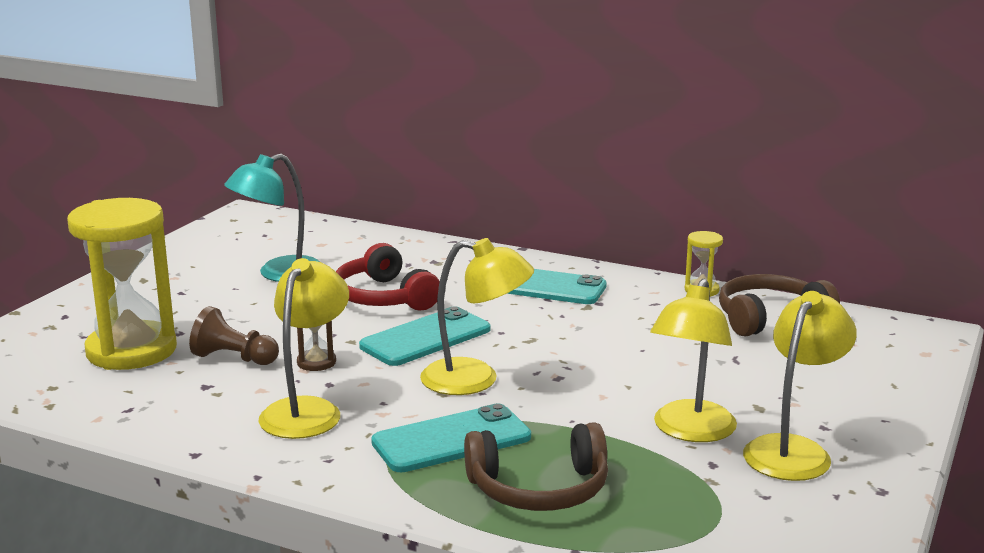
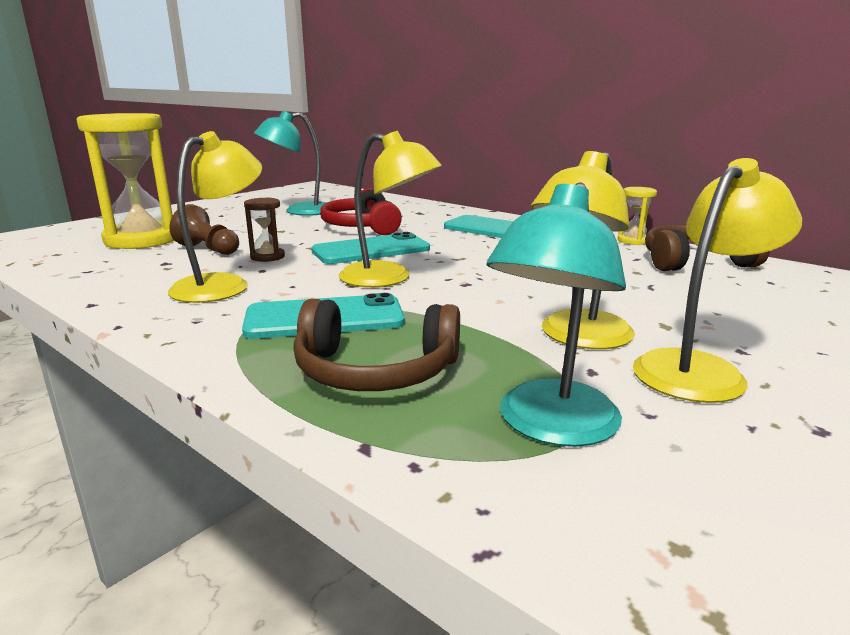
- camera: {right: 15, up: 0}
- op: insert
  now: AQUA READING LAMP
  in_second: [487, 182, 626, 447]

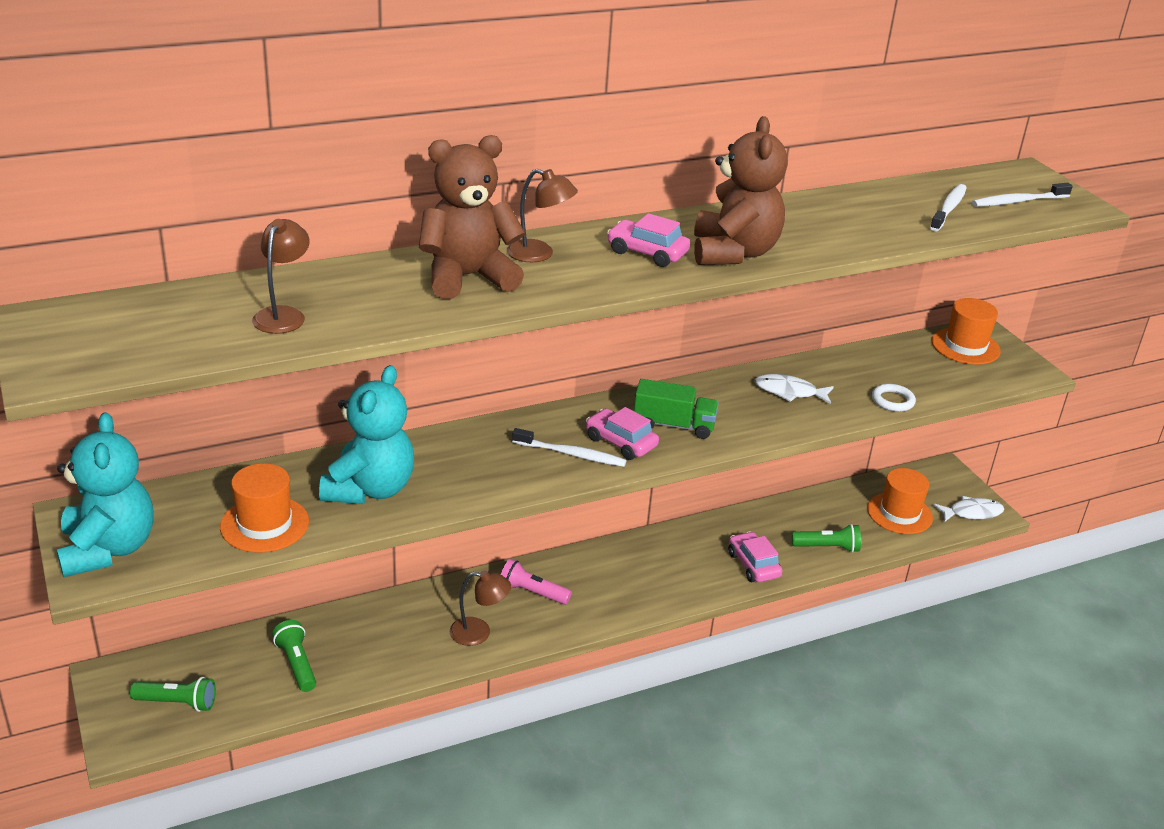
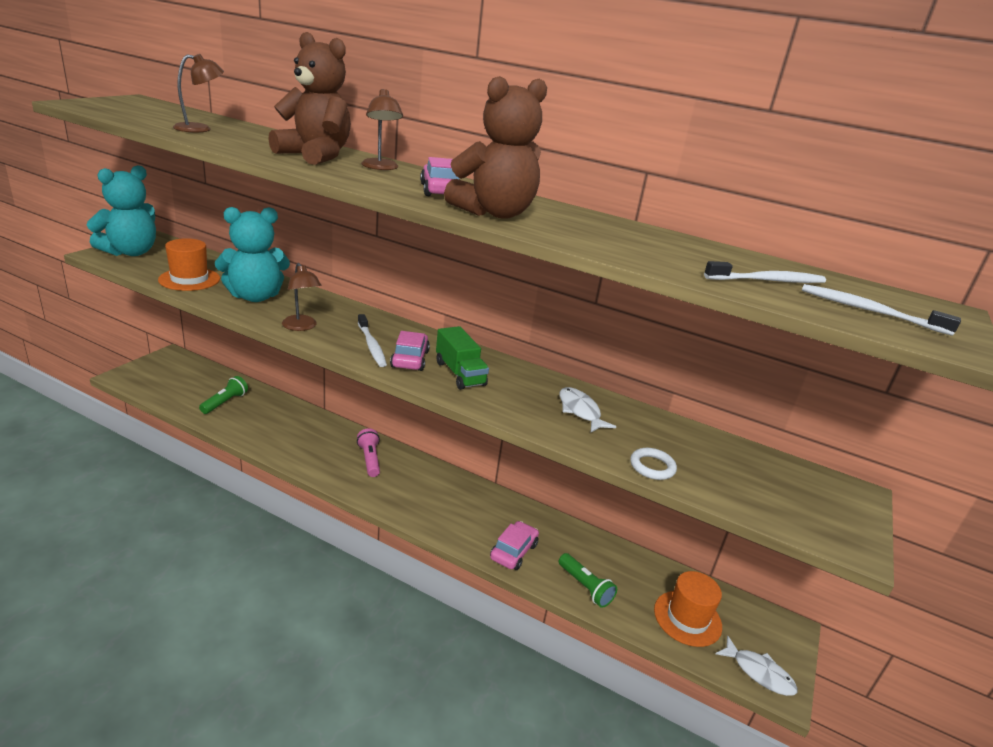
- camera: {right: 50, up: -5}
- op: delete
  was: BRIGHT ORANGE TOP HAT
  in_first: [932, 298, 1001, 365]
- op: move
  was: BROWN READING LAMP
  in_first: [450, 570, 511, 646]
  in_second: [282, 263, 321, 331]
- op: delete
  was: LEAF-GREEN TORCH
  in_first: [130, 677, 216, 712]

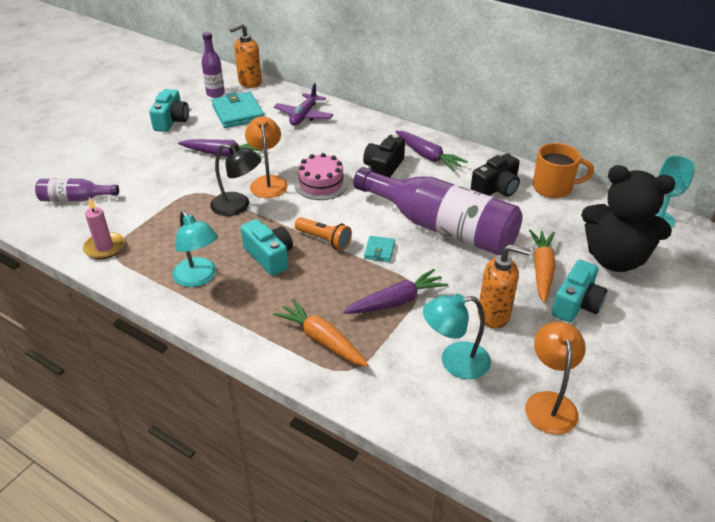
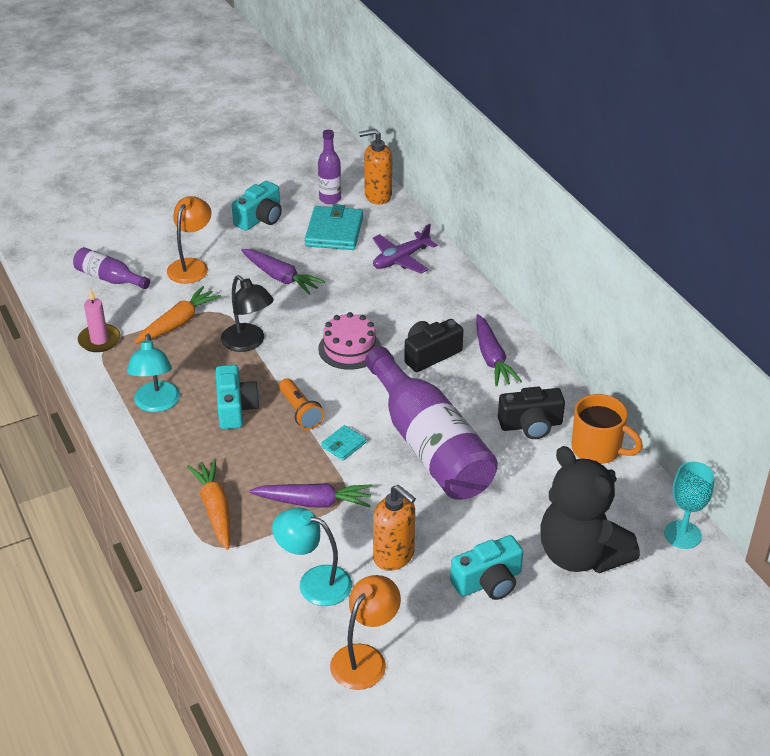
- camera: {right: 30, up: 0}
- op: move
  was: BRIGHT ORANGE READING LAMP
  in_first: [245, 116, 288, 198]
  in_second: [167, 196, 211, 284]
- op: move
  was: BRIGHT ORANGE ROOT VEGETABLE
  in_first: [529, 229, 556, 303]
  in_second: [134, 286, 221, 344]

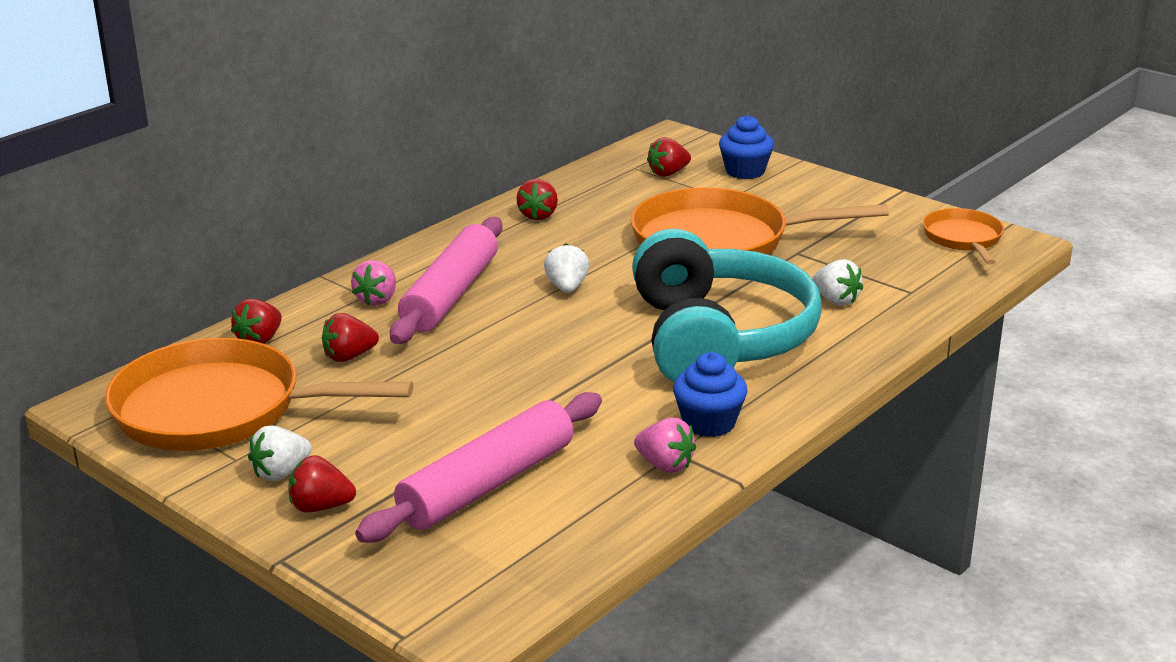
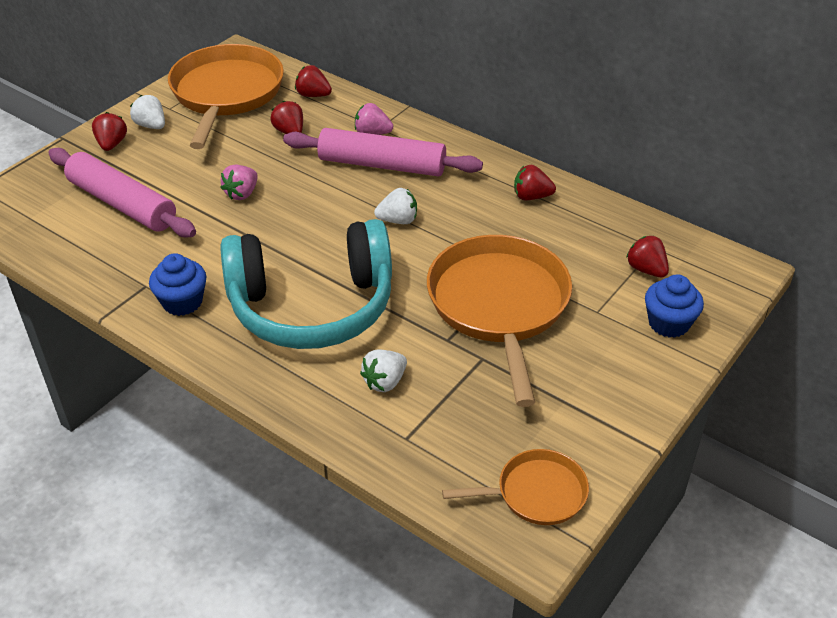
- camera: {right: 85, up: 15}
- op: move
  was: ROSY TOY STRAWBERRY
  in_first: [634, 418, 696, 473]
  in_second: [221, 165, 258, 200]

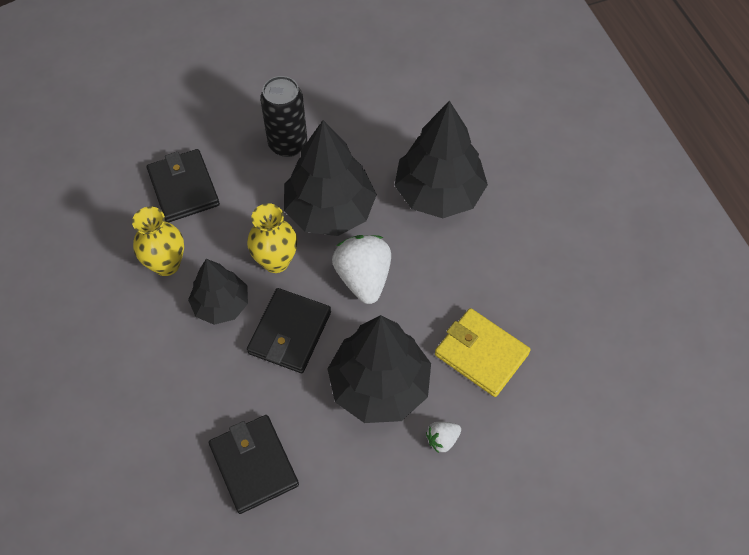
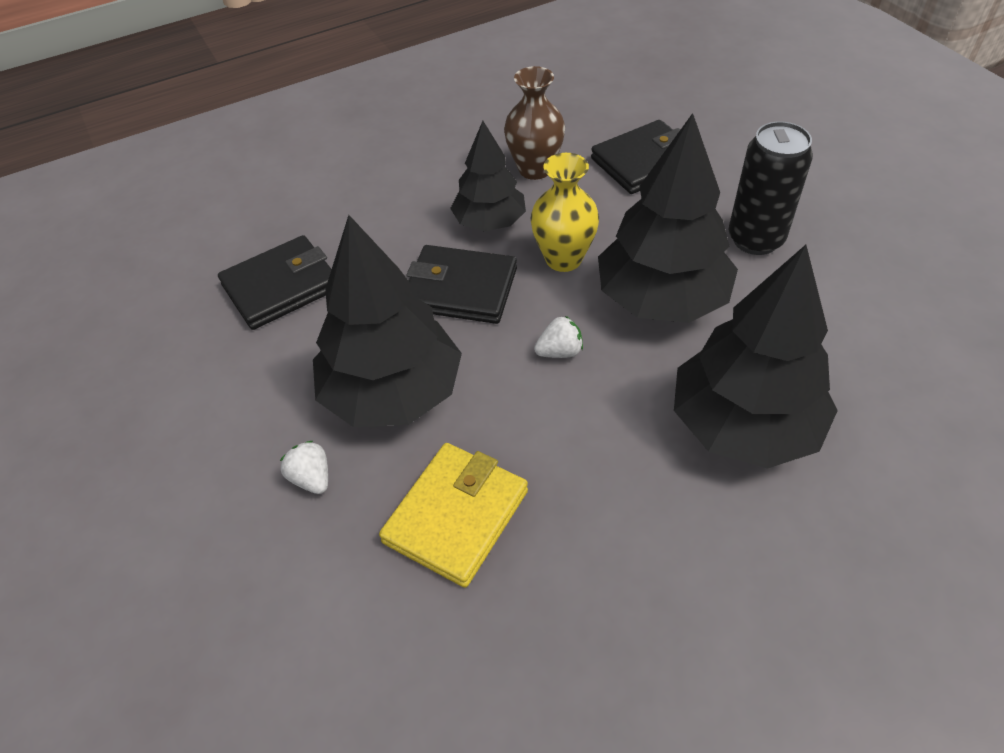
- camera: {right: 85, up: -10}
- op: recolor
  was: GOLDEN VASE
  now: BROWN VASE
  in_first: [132, 206, 184, 276]
  in_second: [504, 66, 565, 180]
- op: resize
  was: WHITE TOY STRAWBERRY
  in_first: [332, 235, 391, 304]
  in_second: [534, 316, 583, 358]
  ratio: 0.48

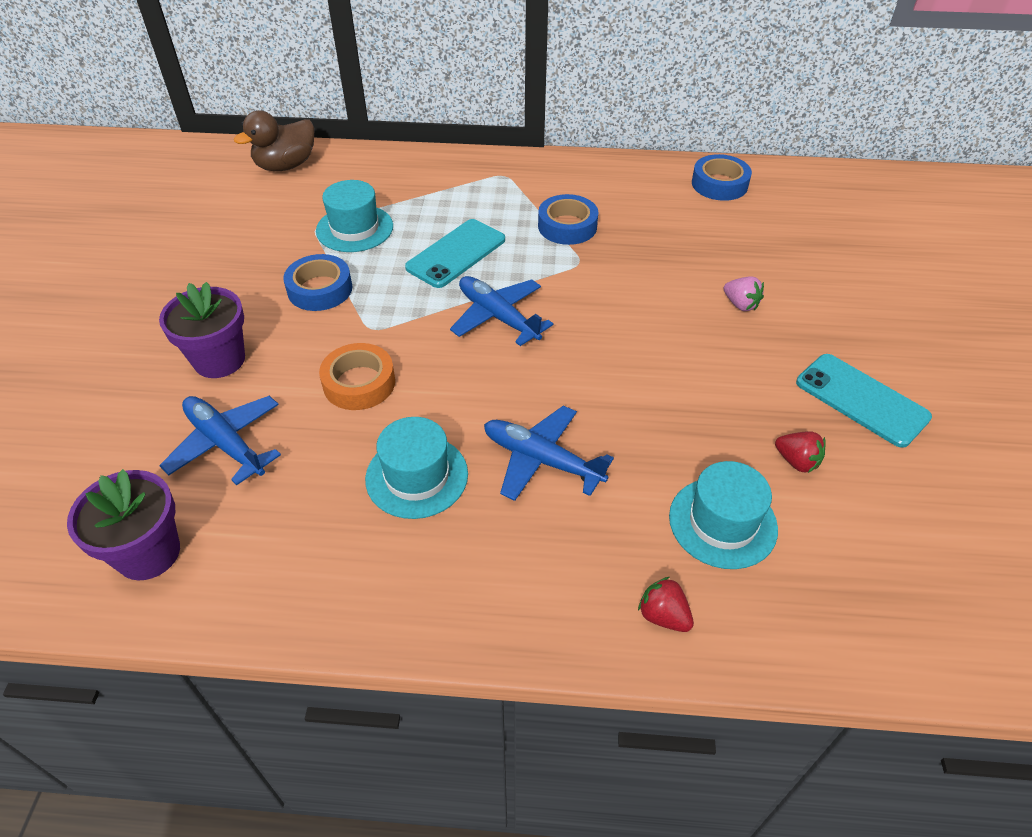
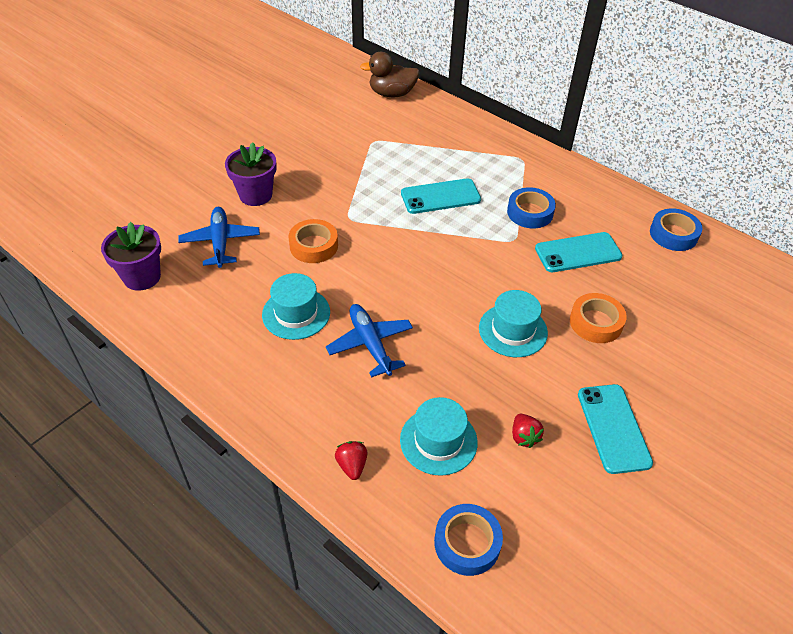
- camera: {right: 35, up: 0}
- op: move
  was: AQUA TOP HAT
  in_first: [316, 180, 393, 252]
  in_second: [479, 290, 548, 357]
- op: move
  was: ROYAL BLUE TAPE
  in_first: [283, 254, 353, 311]
  in_second: [434, 504, 503, 576]
- op: delete
  was: ROYAL BLUE TOY PLANE
  in_first: [450, 276, 553, 346]
- op: replace
  was: ROSY TOY STRAWBERRY
  now: BRIGHT ORANGE TAPE
  in_first: [724, 277, 764, 311]
  in_second: [570, 293, 627, 343]
- op: insert
  now: AQUA MOBILE PHONE
  in_second: [535, 232, 623, 272]

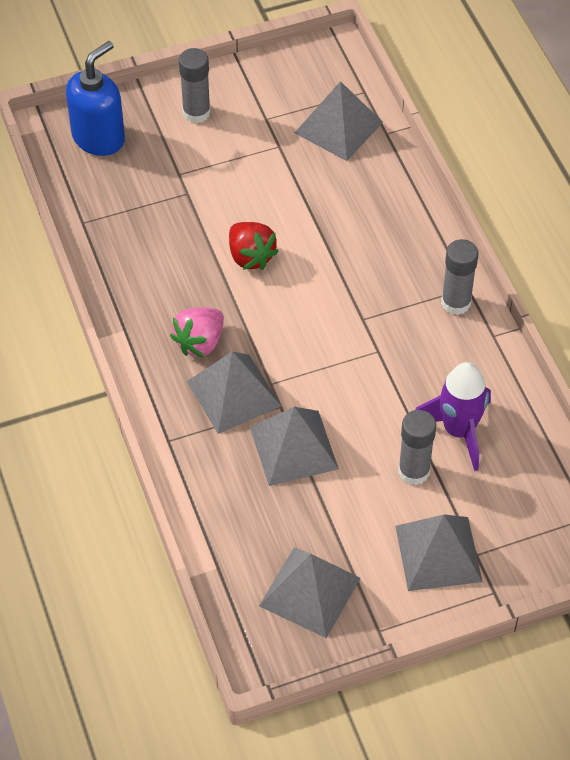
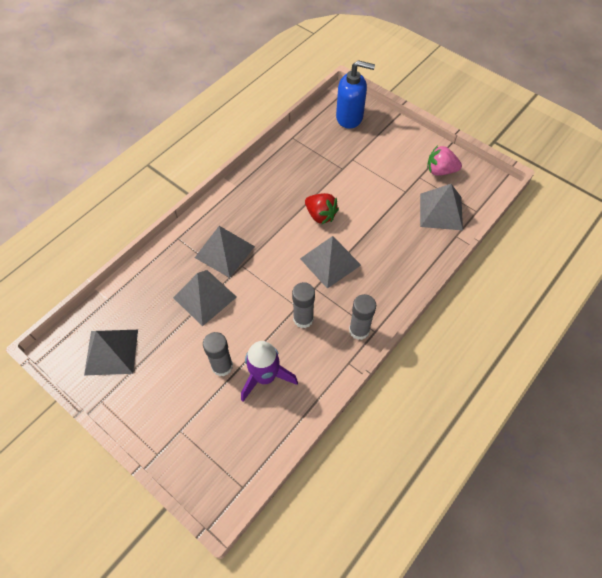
- camera: {right: 60, up: 5}
- op: move
  was: GRAY GLUE
  in_first: [179, 48, 211, 123]
  in_second: [292, 282, 315, 328]
- op: rotate
  was: RED TOY STRAWBERRY
  in_first: [229, 222, 279, 270]
  in_second: [305, 193, 339, 224]
  clockwise: -75
- op: move
  was: ROSY TOY STRAWBERRY
  in_first: [170, 307, 224, 358]
  in_second: [427, 145, 462, 176]
- op: move
  was: GRAY PYRAMID
  in_first: [395, 515, 482, 591]
  in_second: [300, 236, 361, 289]

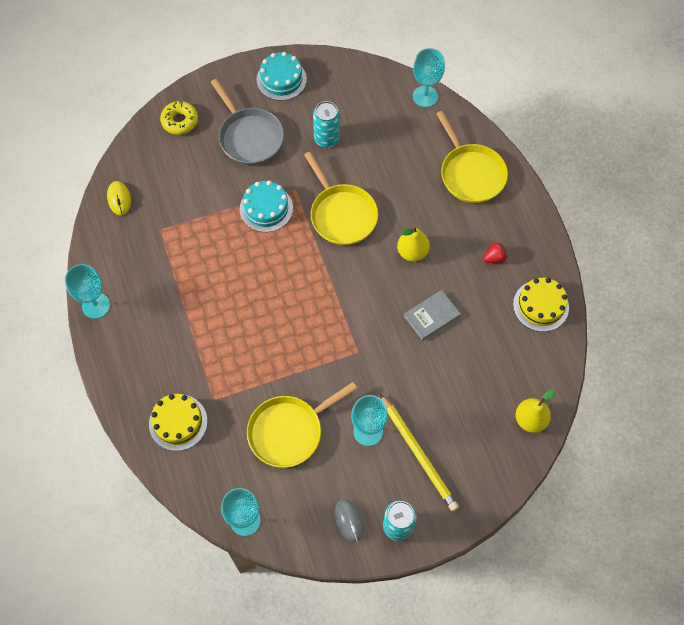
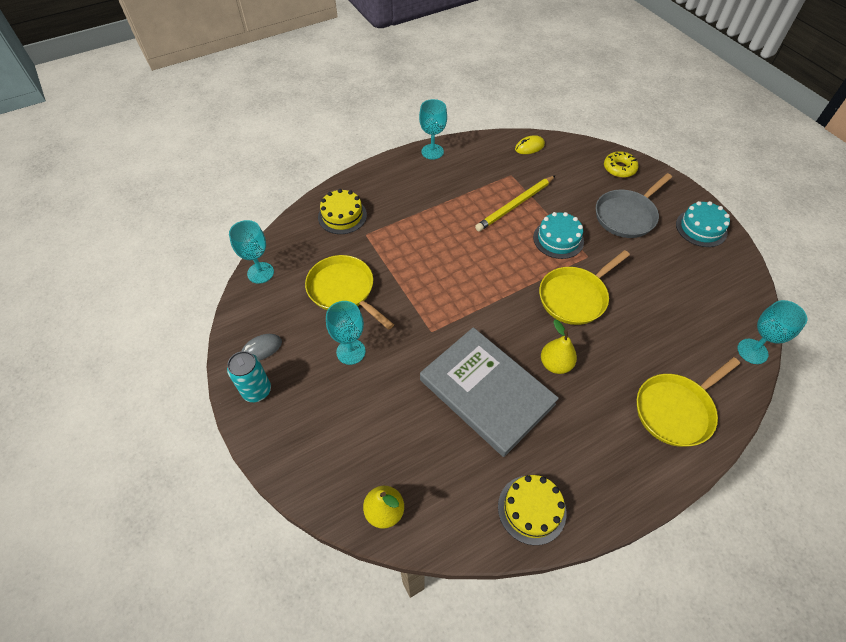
- camera: {right: 80, up: -10}
- op: delete
  was: AQUA SODA CAN
  in_first: [313, 101, 340, 148]
- op: delete
  was: RED TOY STRAWBERRY
  in_first: [483, 242, 508, 263]
- op: resize
  was: GRAY HARDBACK
  in_first: [404, 290, 461, 341]
  in_second: [420, 327, 559, 457]
  ratio: 2.24
- op: move
  was: GOLDEN LEAD PENCIL
  in_first: [380, 394, 459, 511]
  in_second: [475, 175, 556, 231]

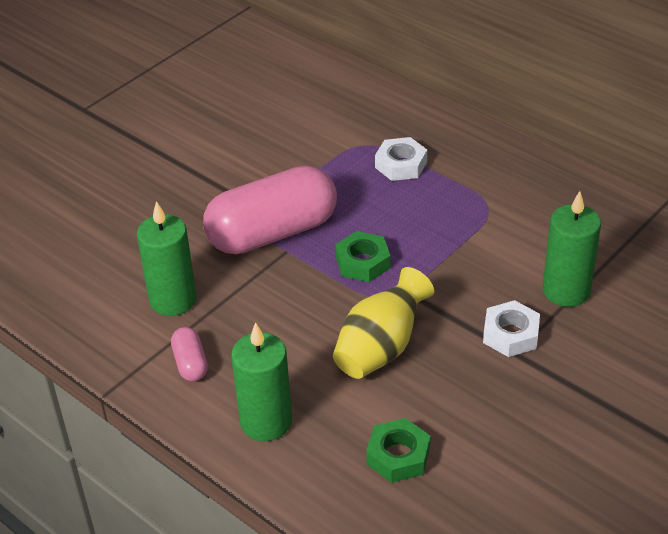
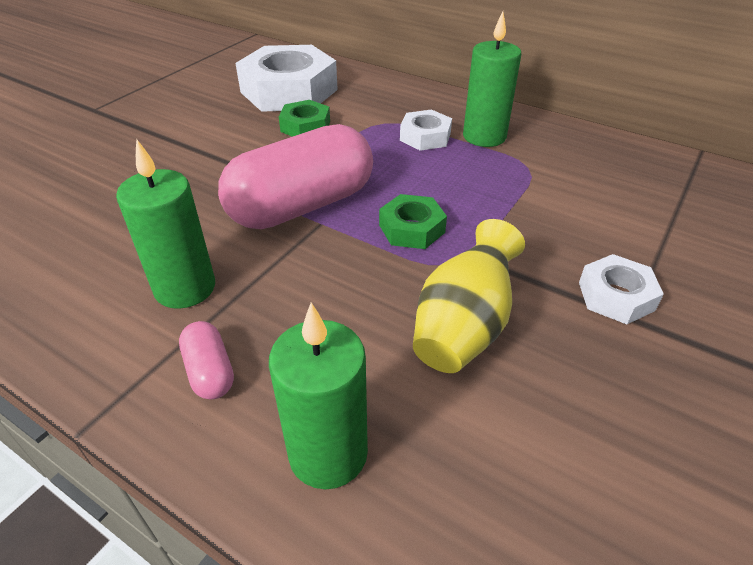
- camera: {right: -10, up: 0}
- op: move
  was: LEAF-GREEN WAX CANDLE
  in_first: [543, 191, 601, 307]
  in_second: [463, 11, 521, 147]
- op: move
  was: LEAF-GREEN HEX NUT
  in_first: [366, 418, 430, 483]
  in_second: [279, 100, 330, 137]
- op: insert
  now: WHITE HEX NUT
  in_second: [235, 45, 338, 112]

